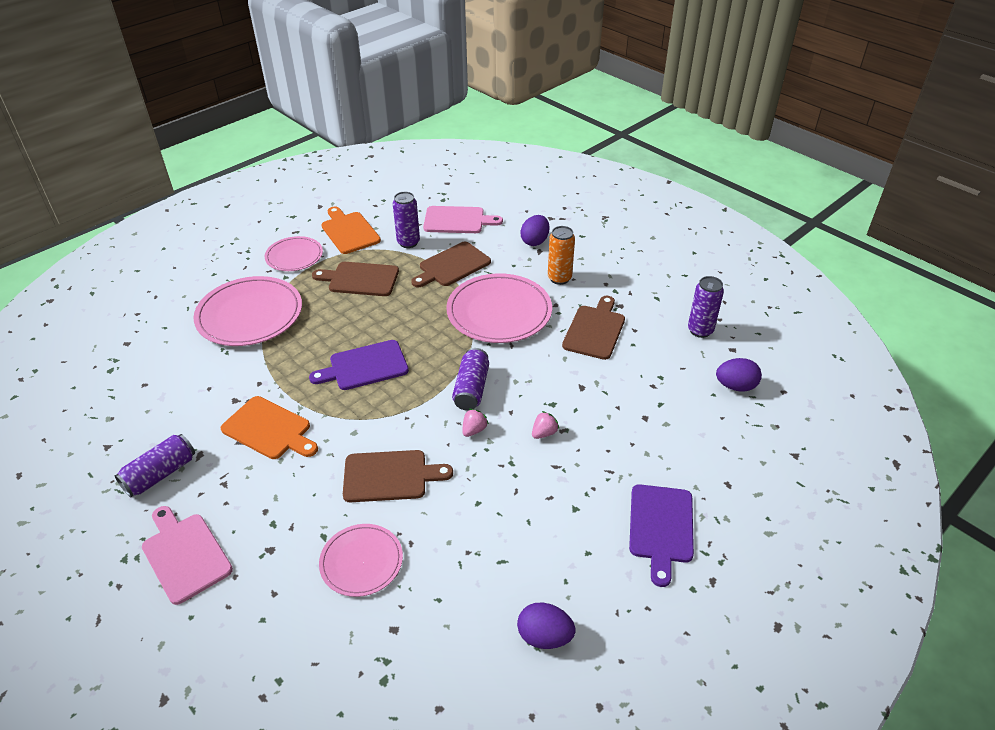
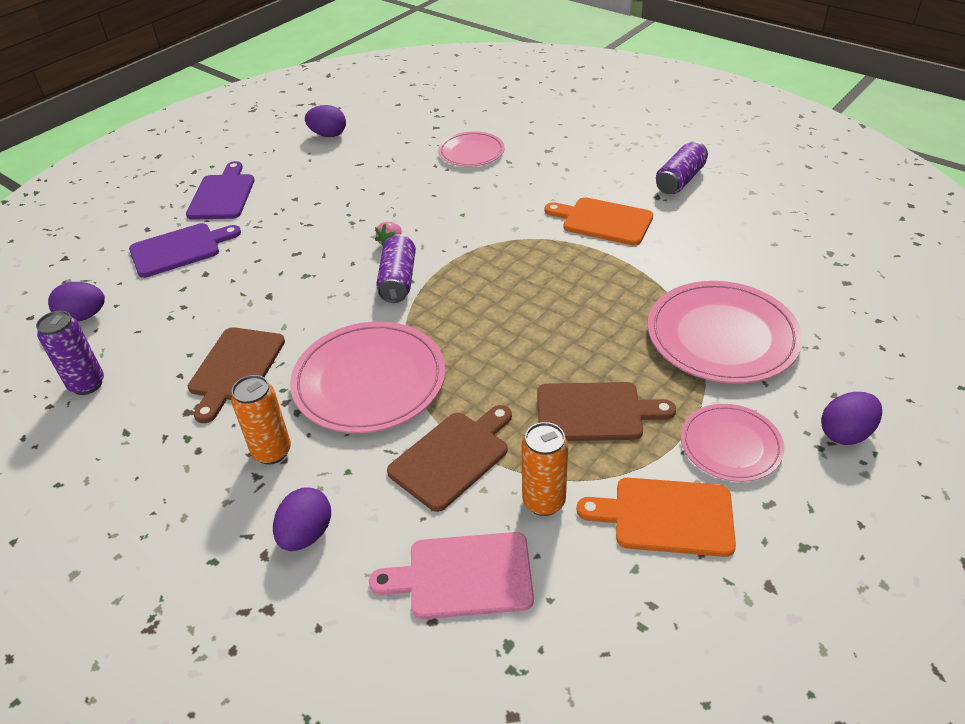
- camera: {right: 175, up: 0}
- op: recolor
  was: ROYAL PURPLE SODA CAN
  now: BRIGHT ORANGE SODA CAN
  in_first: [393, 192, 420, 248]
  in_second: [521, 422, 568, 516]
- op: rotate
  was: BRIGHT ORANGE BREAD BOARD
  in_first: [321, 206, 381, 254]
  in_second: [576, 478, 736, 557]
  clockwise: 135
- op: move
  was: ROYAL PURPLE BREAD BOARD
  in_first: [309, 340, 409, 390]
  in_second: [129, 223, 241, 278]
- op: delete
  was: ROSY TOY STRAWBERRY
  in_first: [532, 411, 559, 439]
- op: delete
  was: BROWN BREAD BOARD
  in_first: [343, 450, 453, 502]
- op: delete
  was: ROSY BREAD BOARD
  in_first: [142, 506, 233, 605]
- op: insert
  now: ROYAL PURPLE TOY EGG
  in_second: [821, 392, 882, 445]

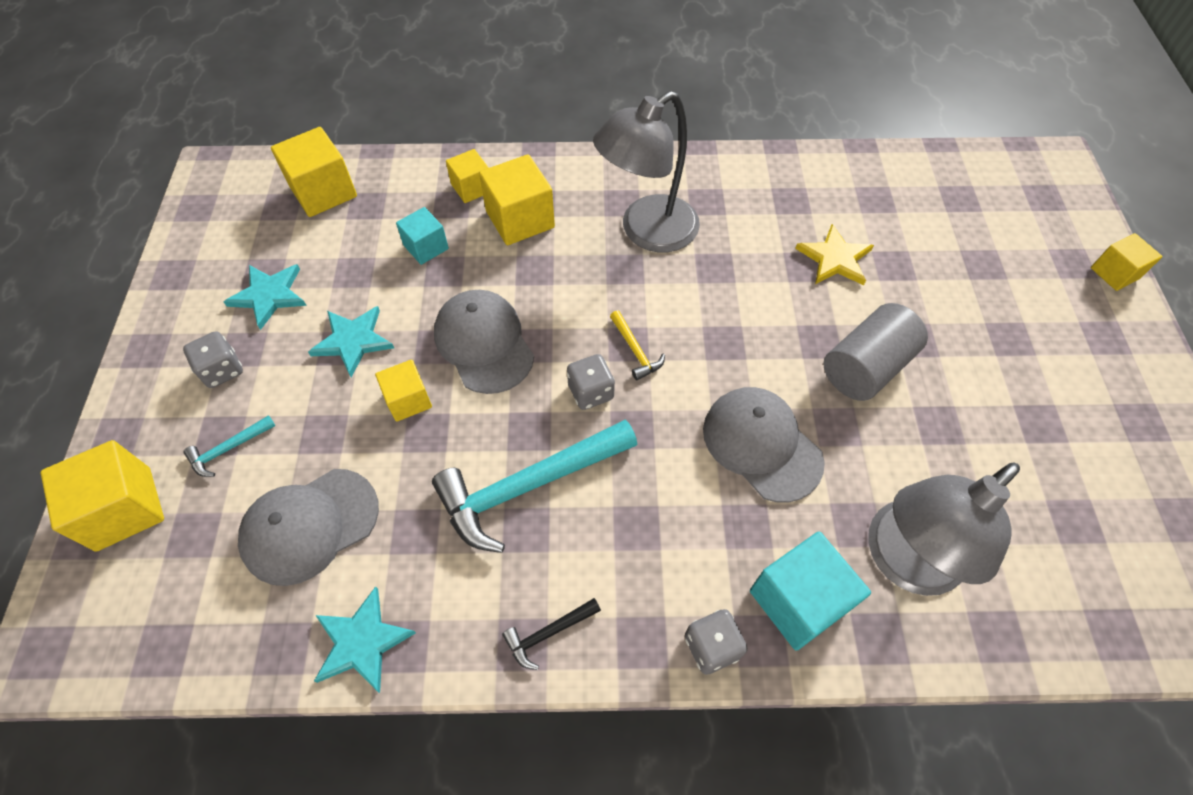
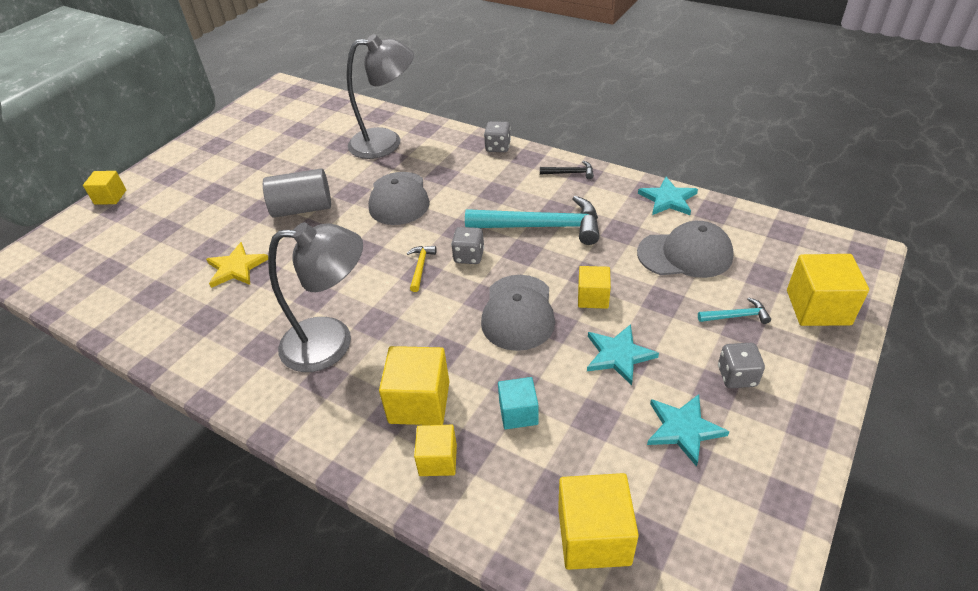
- camera: {right: -145, up: -15}
- op: delete
  was: AQUA SOLID CUBE
  in_first: [750, 532, 871, 651]

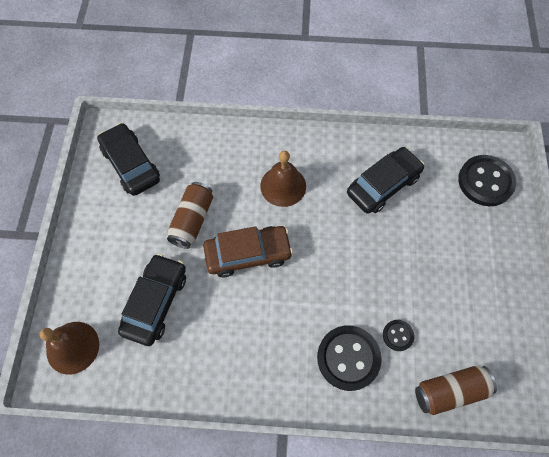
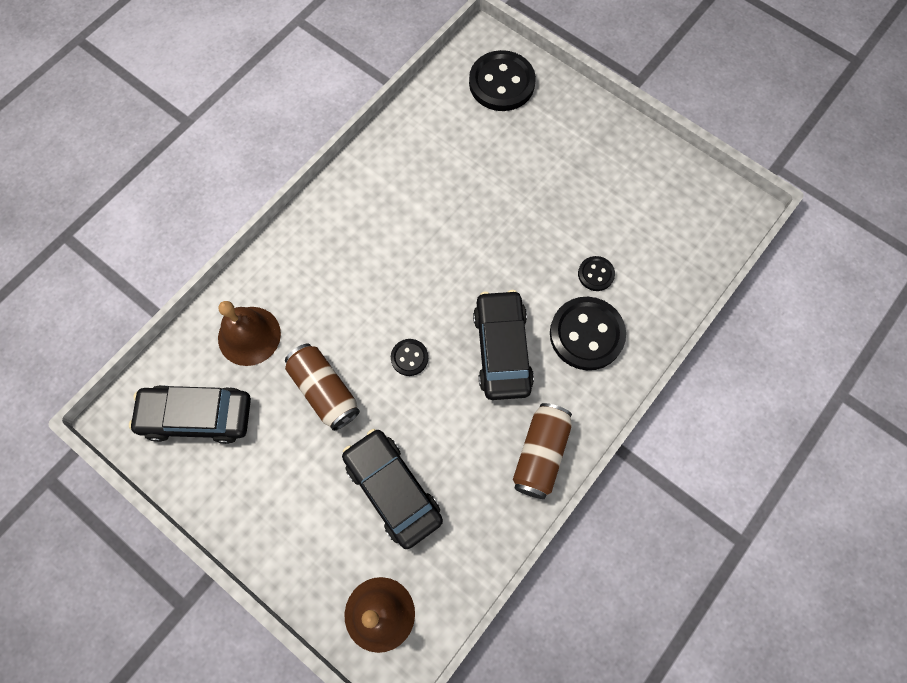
- camera: {right: -55, up: 5}
- op: move
  was: BLACK TOY CAR
  in_first: [347, 147, 424, 214]
  in_second: [473, 290, 534, 400]
- op: move
  was: BROWN BELL
  in_first: [260, 151, 306, 207]
  in_second: [218, 301, 281, 366]
- op: replace
  was: BROWN TOY CAR
  now: BLACK SEWING BUTTON
  in_first: [203, 226, 293, 278]
  in_second: [391, 339, 428, 376]
- op: move
  was: BROWN SODA CAN
  in_first: [415, 366, 497, 415]
  in_second: [513, 403, 572, 499]

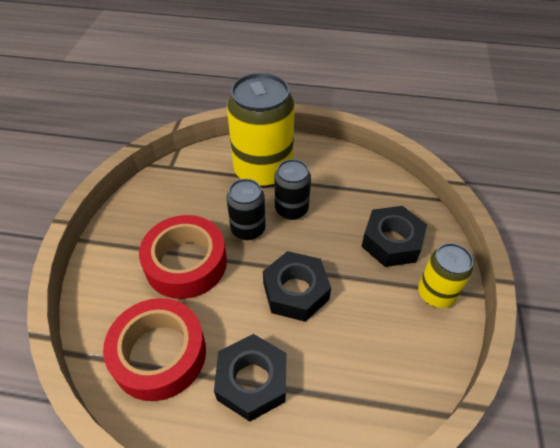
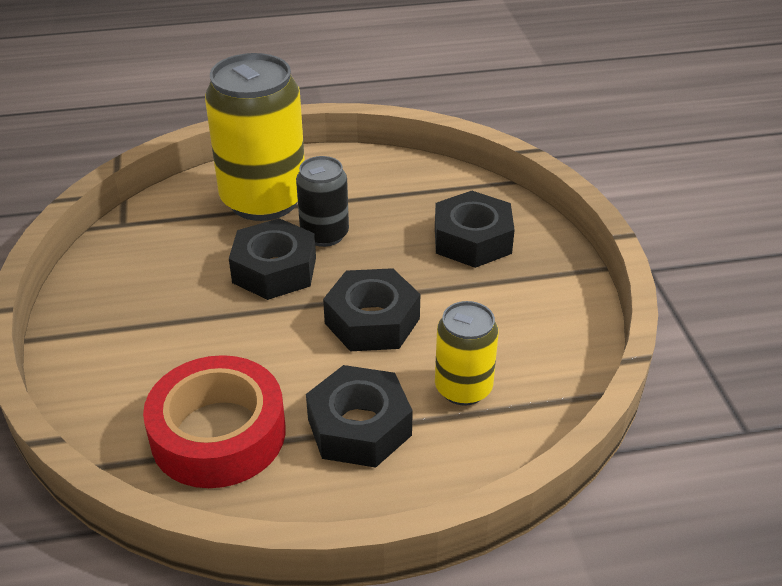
- camera: {right: -20, up: -10}
- op: replace
  was: BLACK SODA CAN
  now: BLACK HEX NUT
  in_first: [227, 179, 266, 240]
  in_second: [229, 218, 316, 300]
- op: delete
  was: RED TAPE
  in_first: [139, 215, 227, 299]
- op: move
  was: GOLDEN SODA CAN
  in_first: [418, 243, 473, 308]
  in_second: [435, 301, 499, 406]

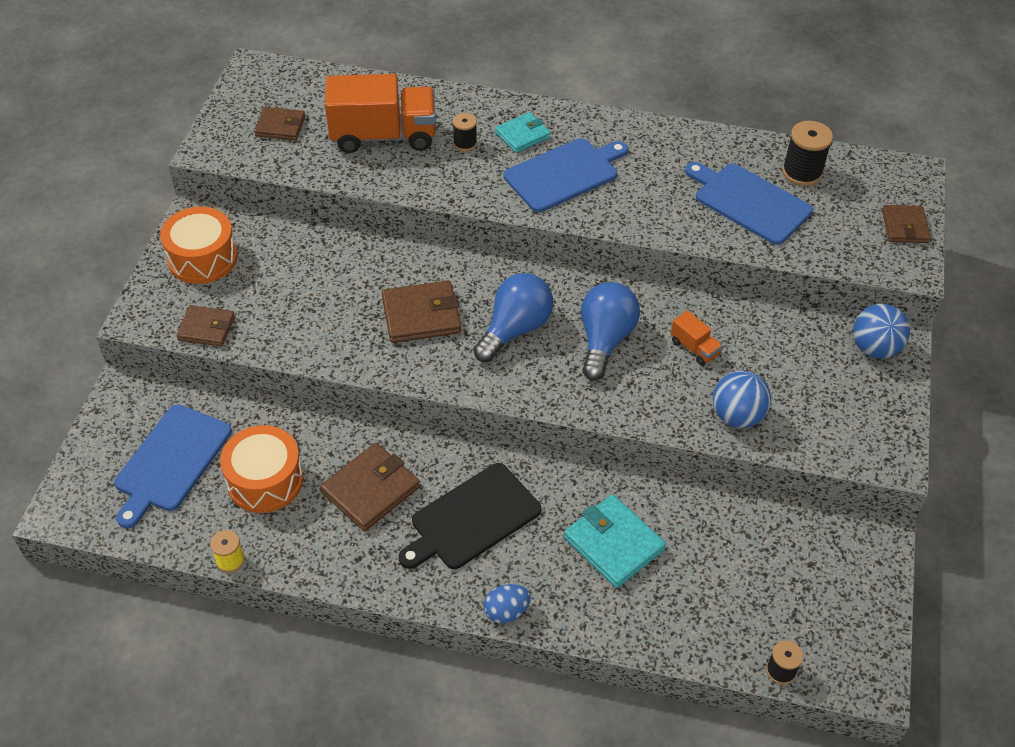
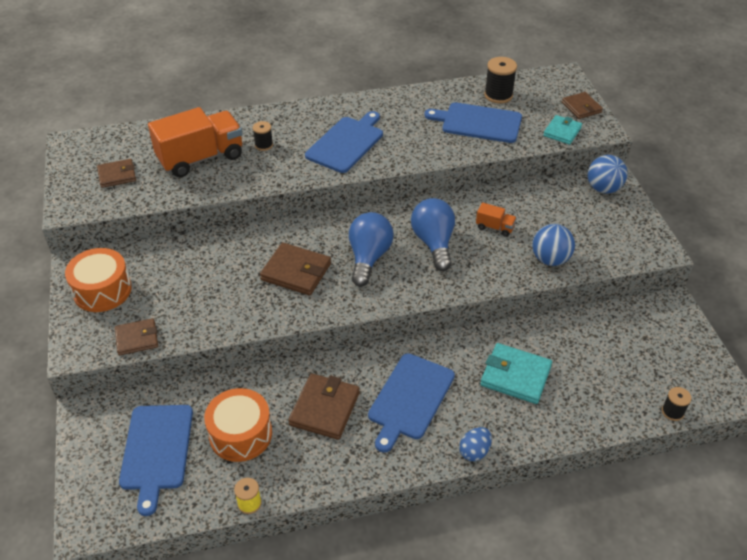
- camera: {right: -25, up: -5}
- op: move
  was: AQUA CARD WALLET
  in_first: [495, 112, 551, 153]
  in_second: [543, 115, 582, 145]
- op: rotate
  was: BROWN CARD WALLET
  in_first: [382, 281, 461, 343]
  in_second: [260, 243, 331, 296]
  clockwise: 60
- op: recolor
  was: BLACK BREAD BOARD
  now: ROYAL BLUE BREAD BOARD
  in_first: [399, 463, 541, 569]
  in_second: [368, 353, 455, 453]

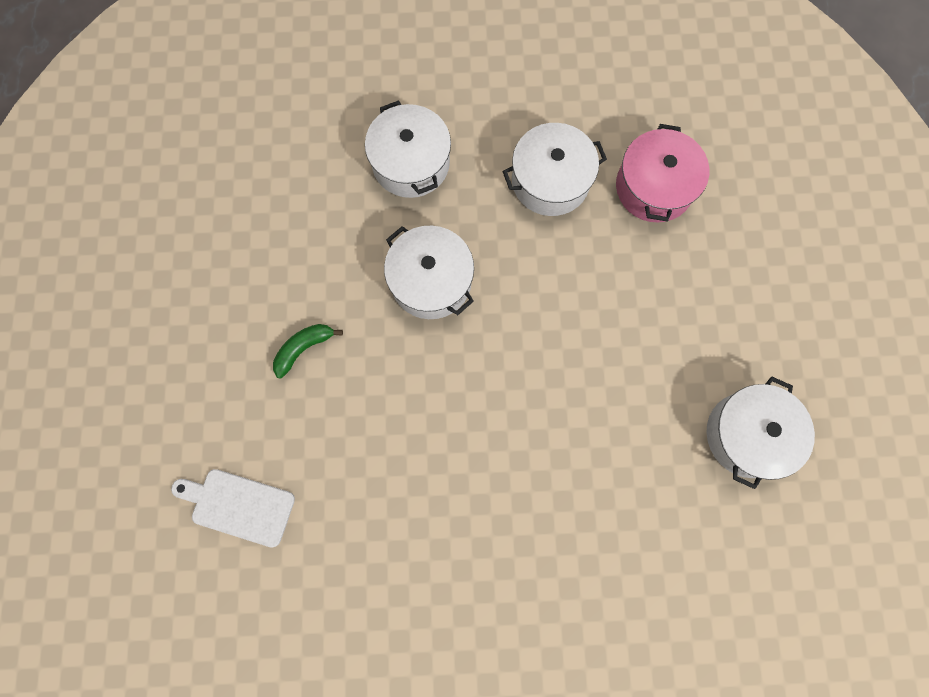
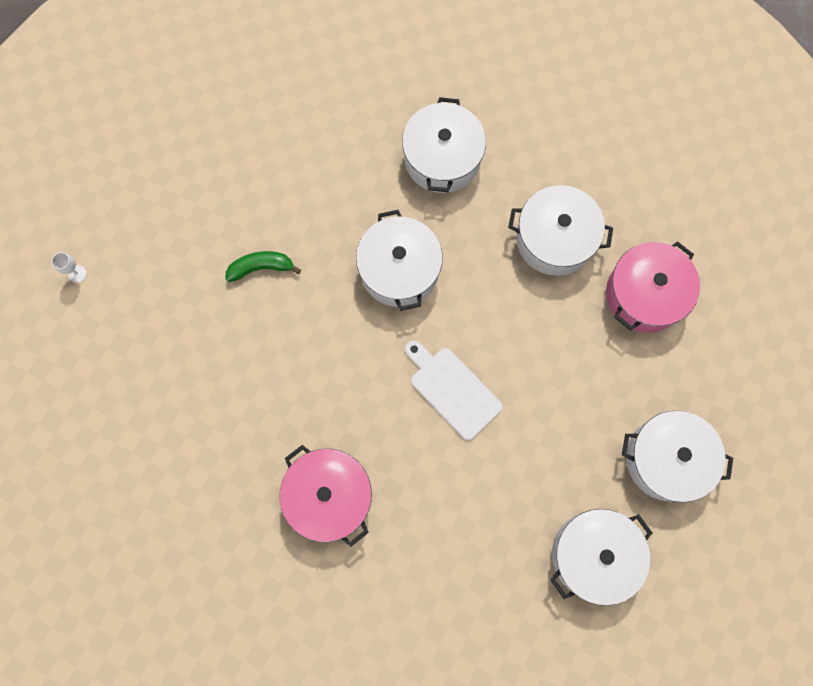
- camera: {right: 30, up: 0}
- op: move
  was: WHITE BREAD BOARD
  in_first: [171, 469, 295, 548]
  in_second: [405, 340, 503, 440]
- op: insert
  now: WHITE WINE GLASS
  in_second: [51, 252, 87, 283]
- op: insert
  now: WHITE STOCKPOT
  in_second: [622, 410, 733, 502]
- op: insert
  now: ROSY STOCKPOT
  in_second: [279, 445, 372, 546]

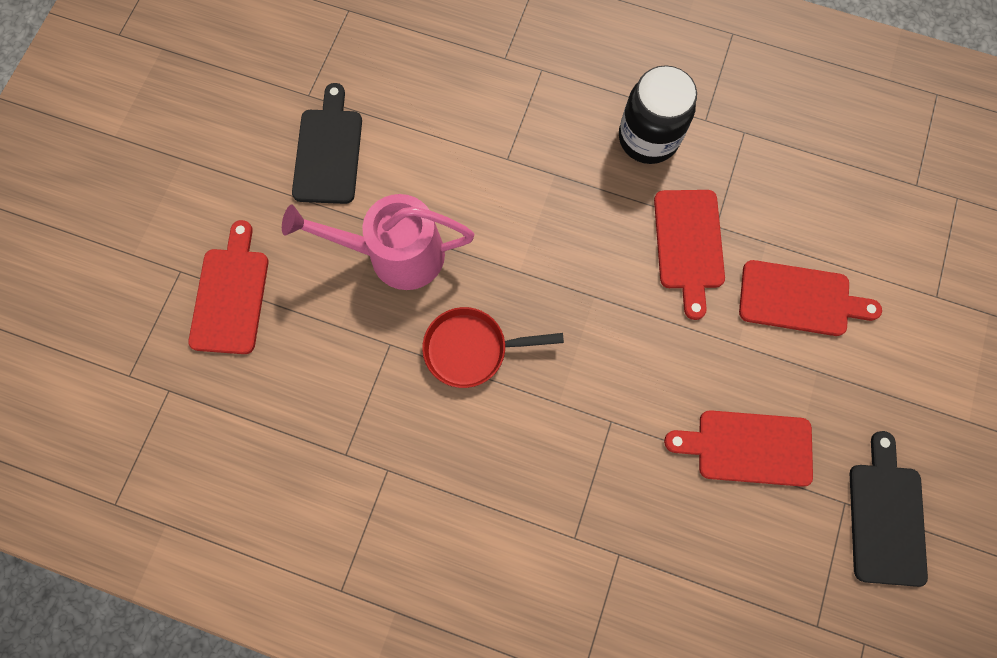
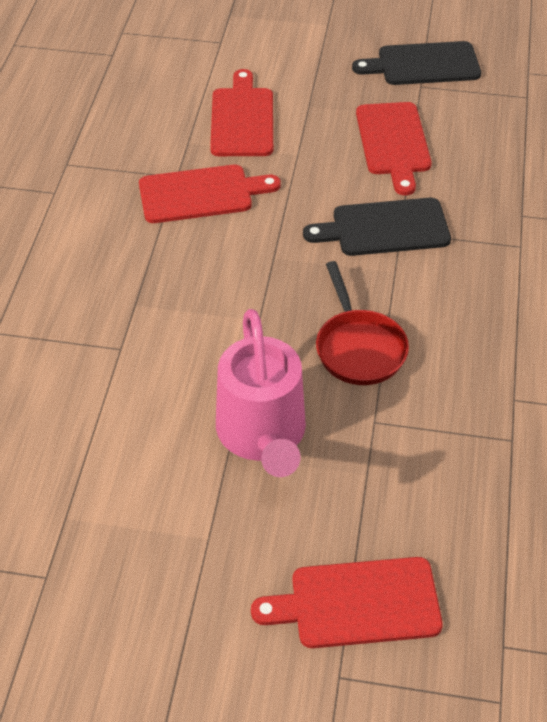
- camera: {right: -100, up: -25}
- op: delete
  was: BLACK JAR
  in_first: [619, 65, 697, 164]
- op: move
  was: BLACK BREAD BOARD
  in_first: [292, 83, 362, 204]
  in_second: [303, 198, 451, 256]

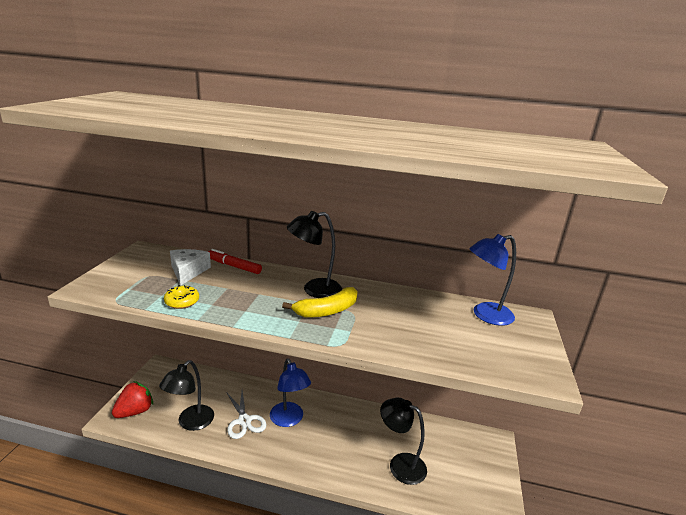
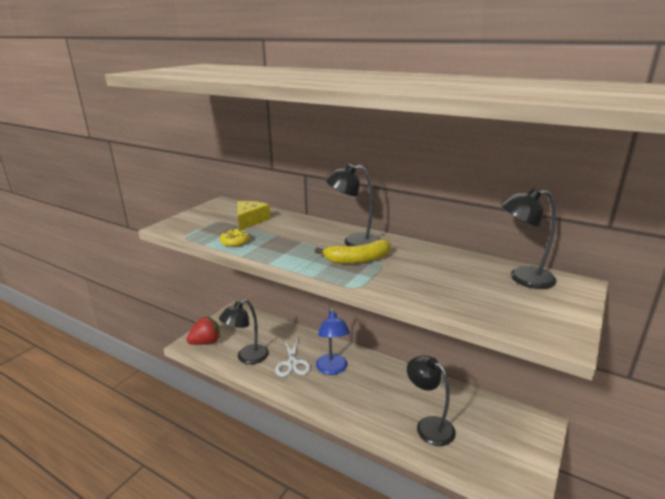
- camera: {right: 20, up: 0}
- op: recolor
  was: ROYAL BLUE READING LAMP
  now: BLACK READING LAMP
  in_first: [469, 234, 516, 326]
  in_second: [501, 188, 557, 289]
- op: recolor
  was: WHITE PIECE OF CHEESE
  now: GOLDEN PIECE OF CHEESE
  in_first: [170, 249, 211, 286]
  in_second: [237, 201, 270, 229]
- op: delete
  was: RED MARKER PEN
  in_first: [208, 249, 262, 274]

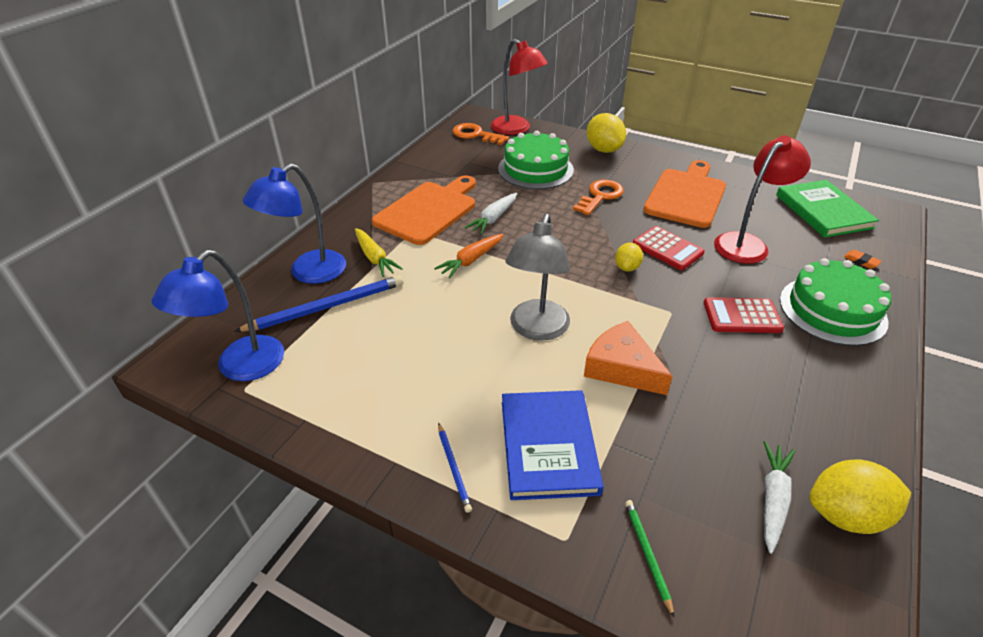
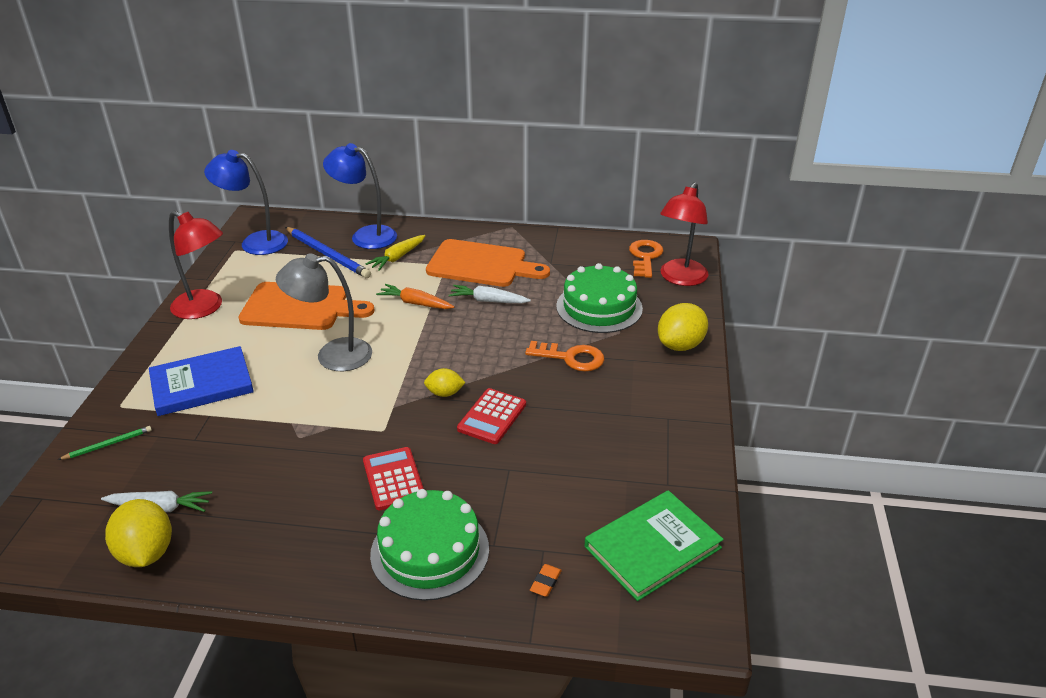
- camera: {right: 70, up: -5}
- op: move
  was: RED READING LAMP
  in_first: [714, 135, 811, 264]
  in_second: [169, 211, 223, 319]
- op: move
  was: BRIGHT ORANGE BREAD BOARD
  in_first: [643, 160, 726, 228]
  in_second: [238, 282, 374, 330]
- op: delete
  was: BRIGHT ORANGE PIECE OF CHEESE
  in_first: [584, 321, 672, 395]
- op: delete
  was: ROYAL BLUE LEAD PENCIL
  in_first: [438, 423, 472, 513]

